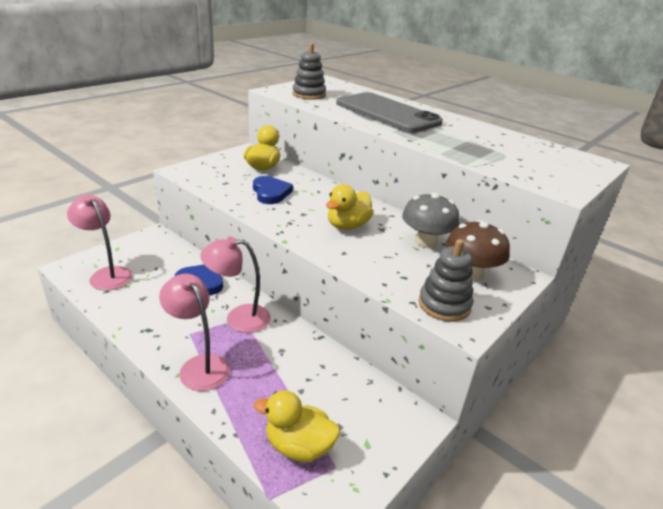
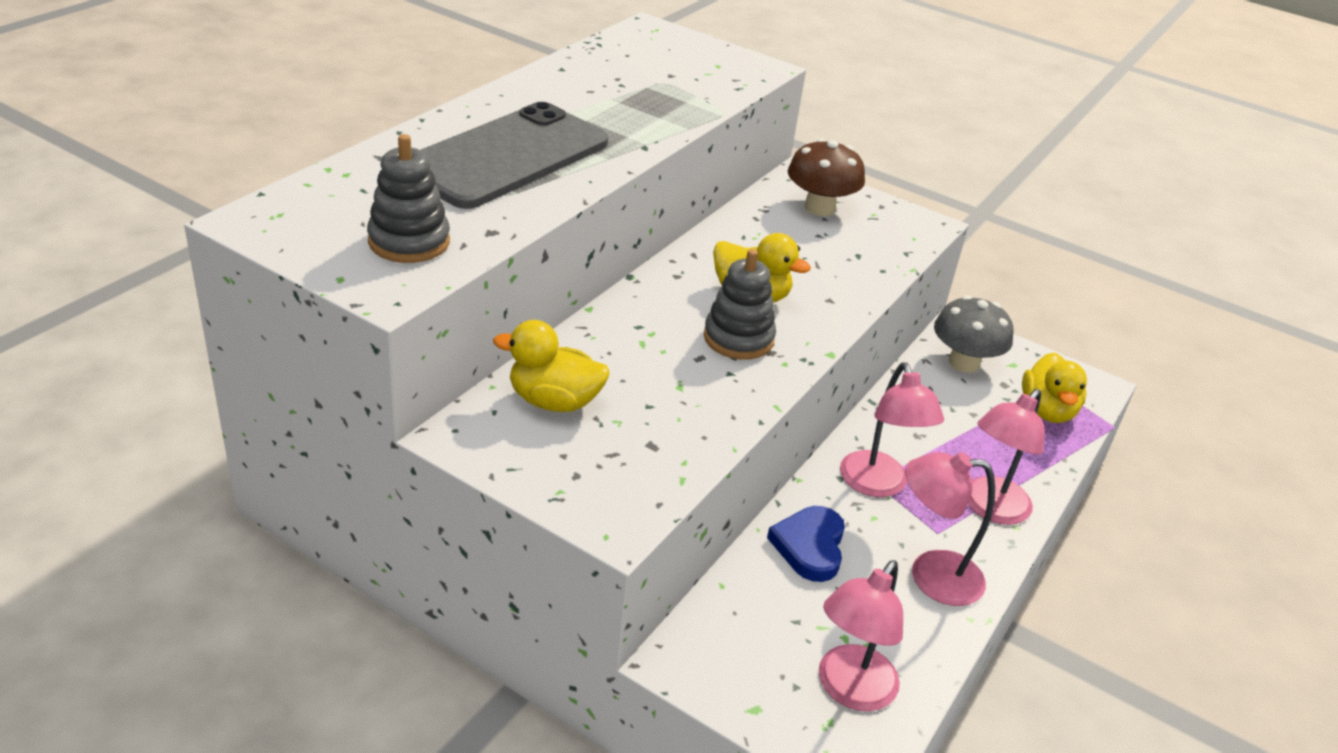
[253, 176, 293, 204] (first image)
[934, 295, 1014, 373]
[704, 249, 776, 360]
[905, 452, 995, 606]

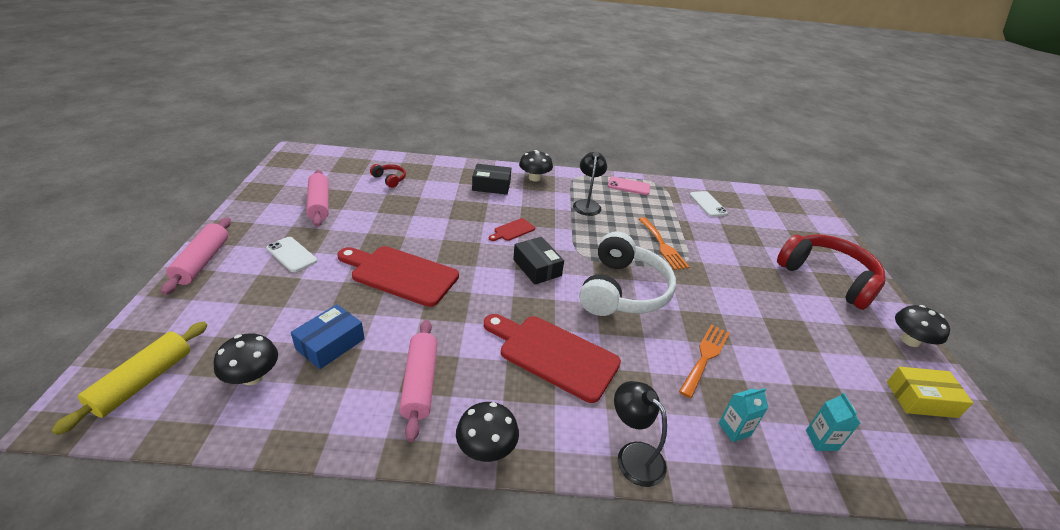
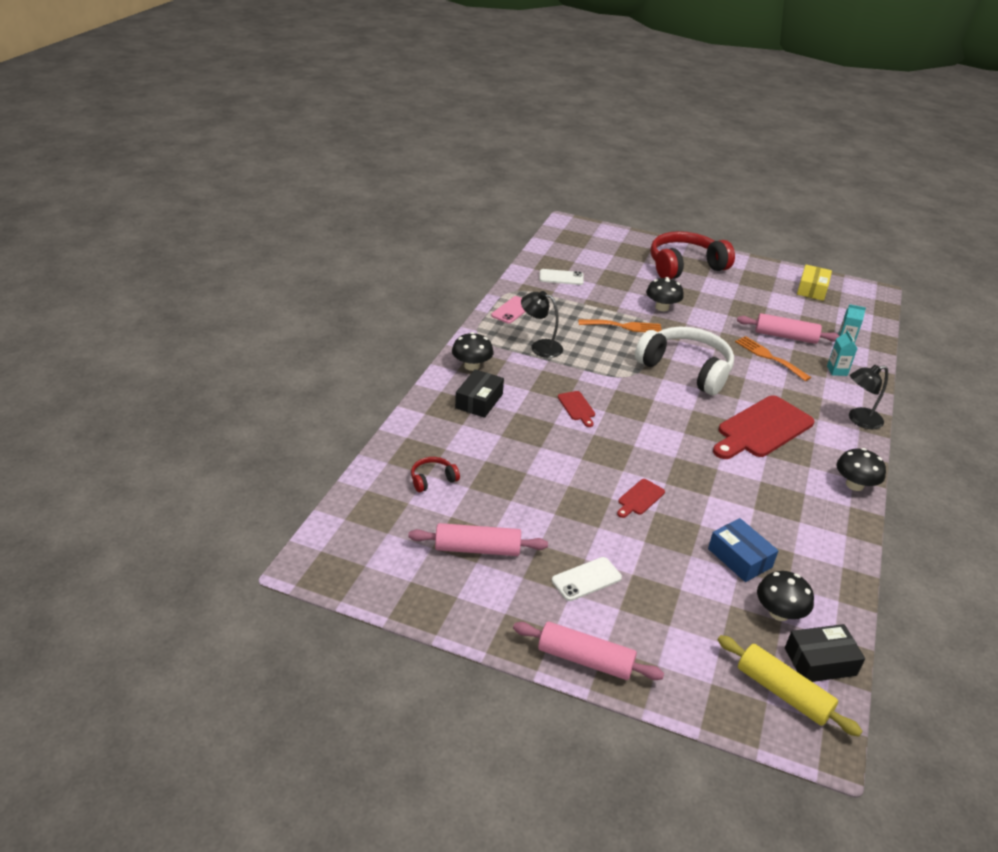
[785, 624, 865, 682]
[617, 479, 665, 518]
[646, 277, 684, 311]
[737, 313, 840, 344]

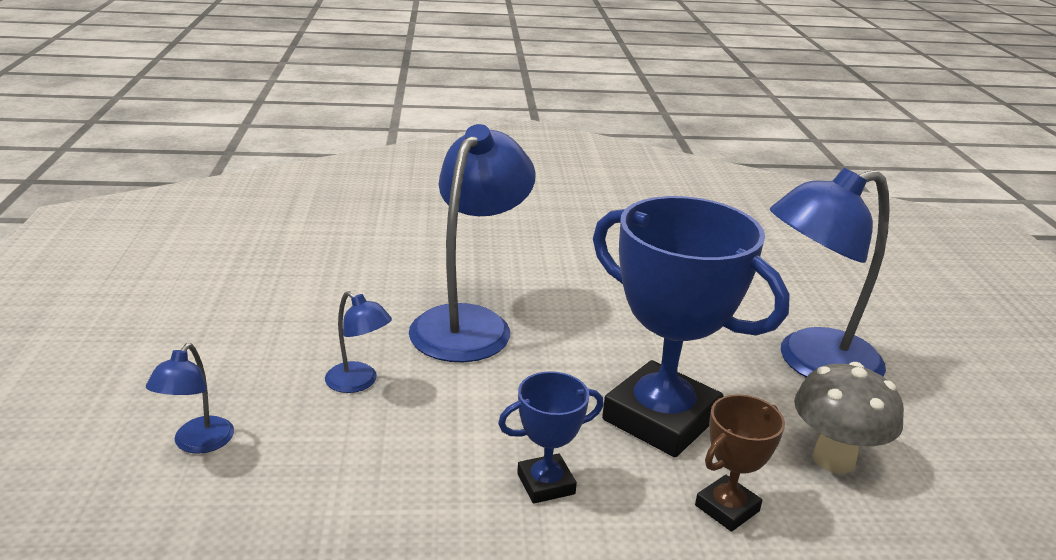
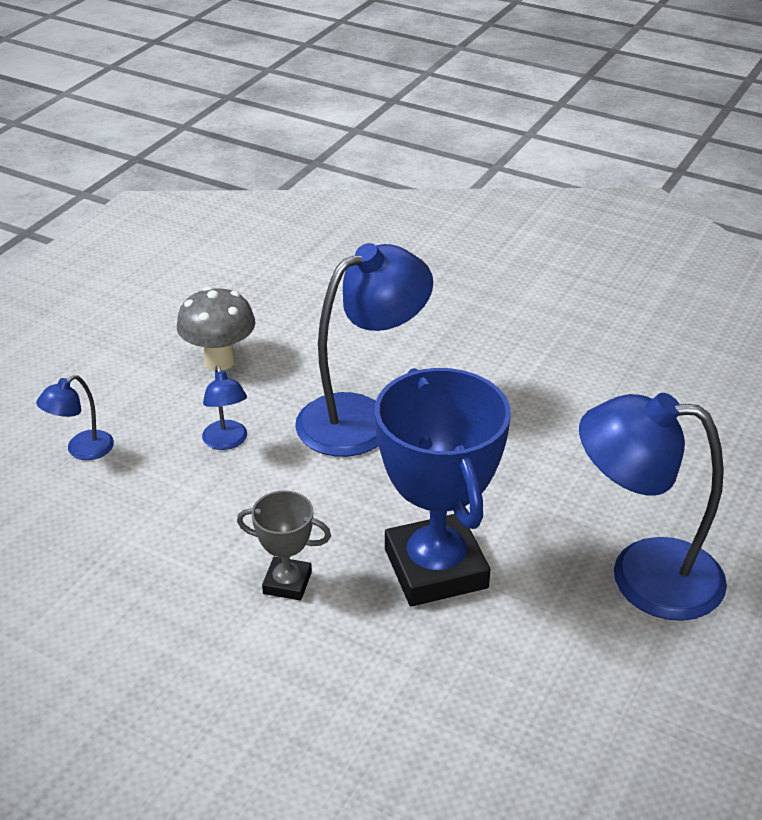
[177, 287, 255, 370]
[237, 490, 331, 600]
[695, 394, 785, 532] (first image)

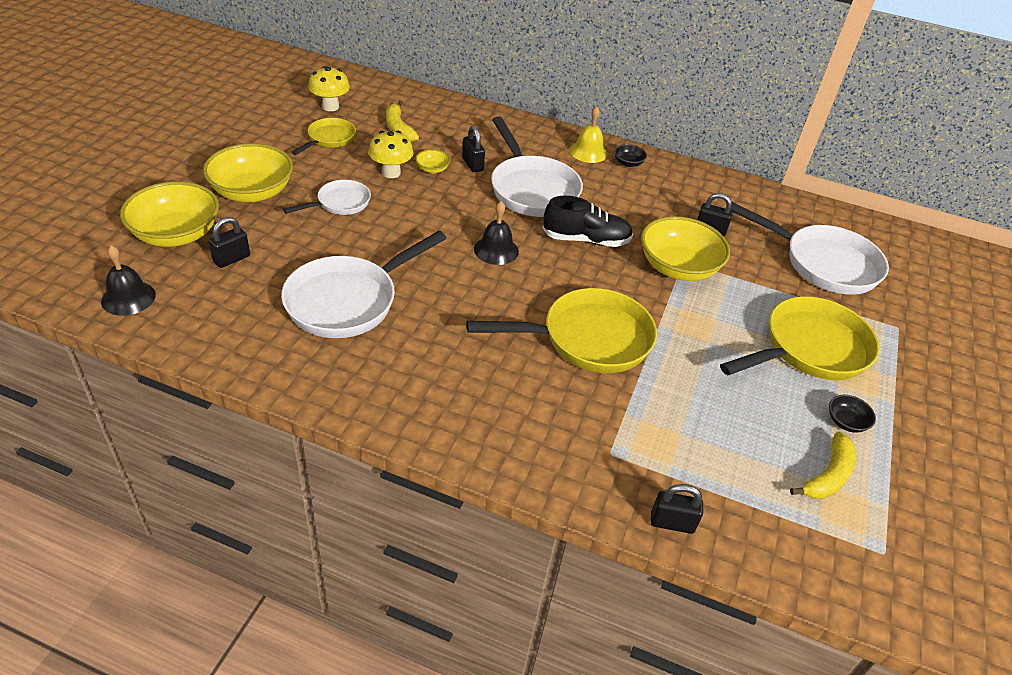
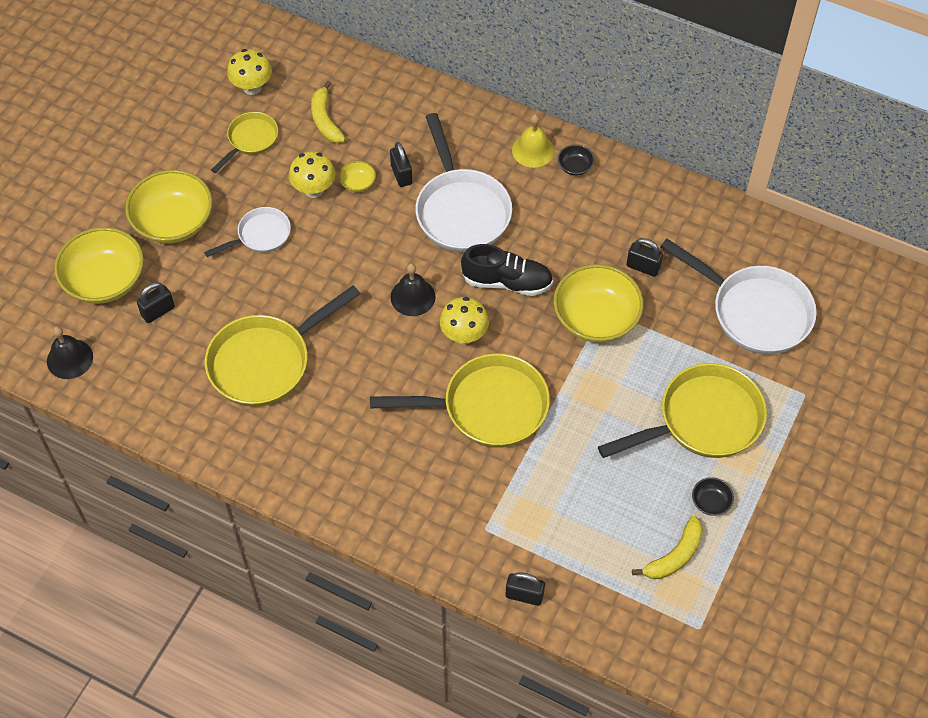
[205, 285, 360, 407]
[440, 297, 489, 344]

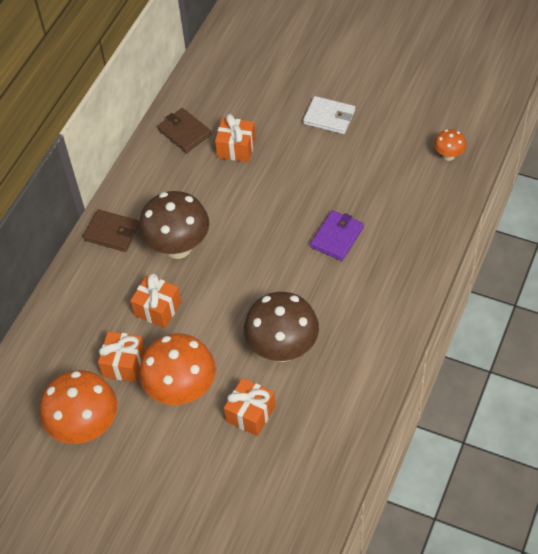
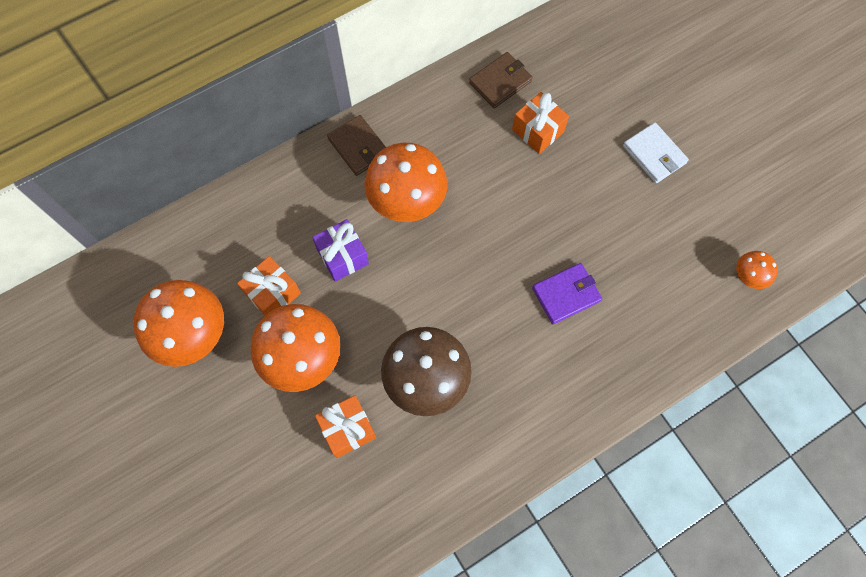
[469, 52, 533, 108]
[364, 143, 447, 222]
[312, 219, 369, 282]

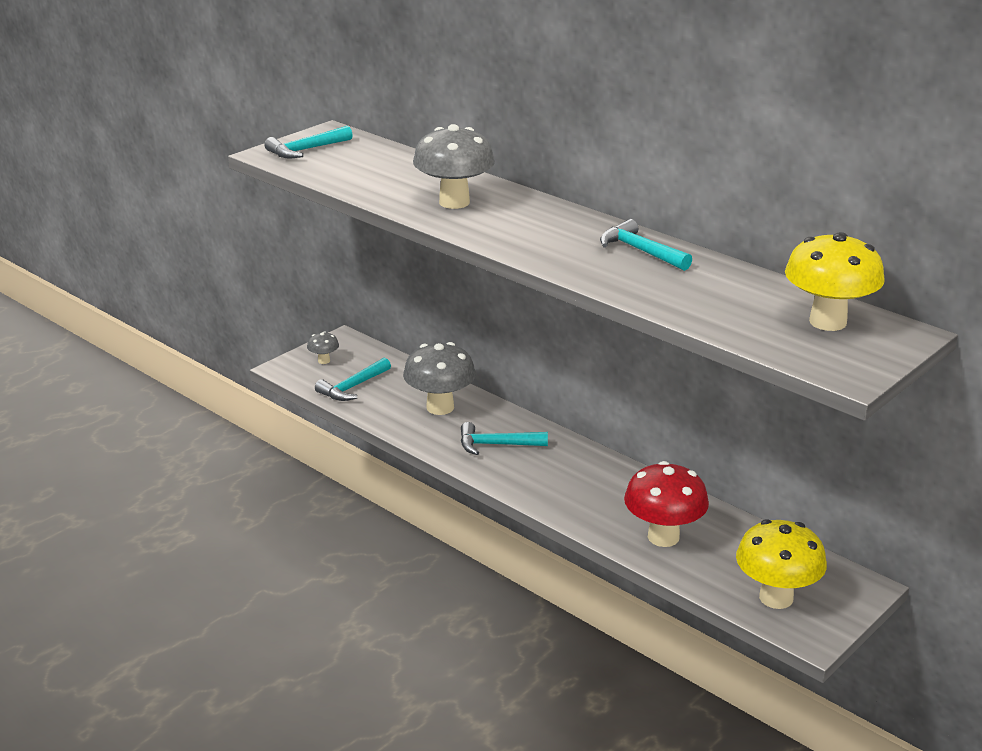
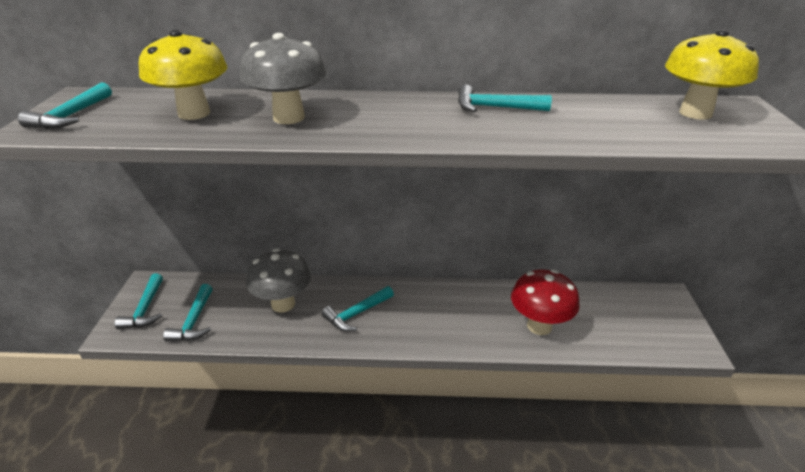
[114, 273, 163, 329]
[139, 30, 227, 120]

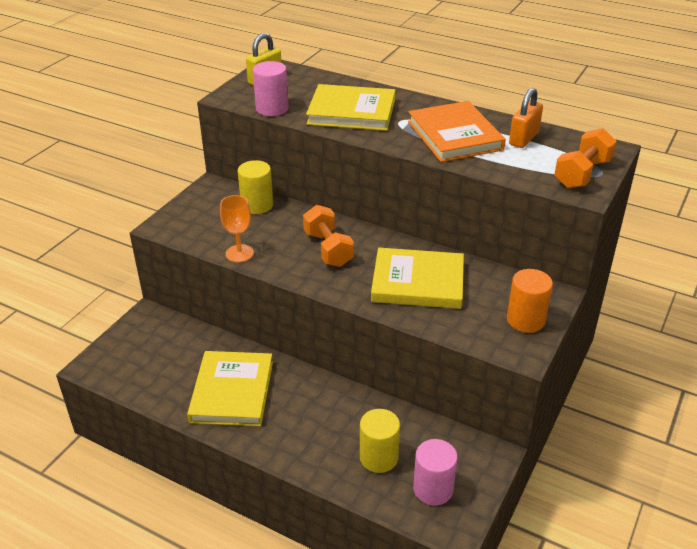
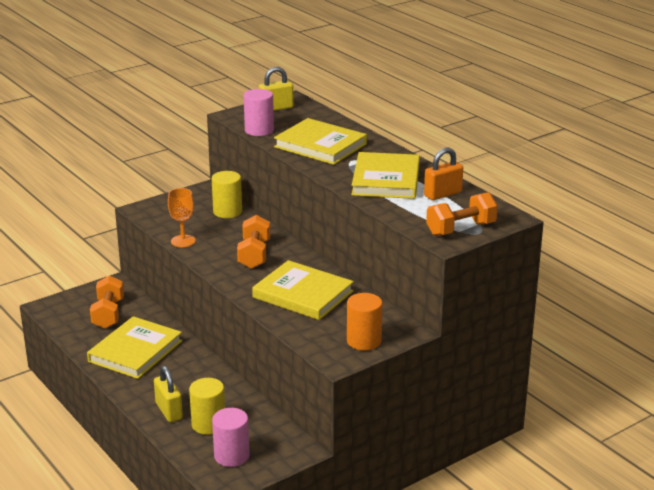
[351, 152, 420, 199]
[90, 275, 124, 329]
[154, 366, 183, 422]

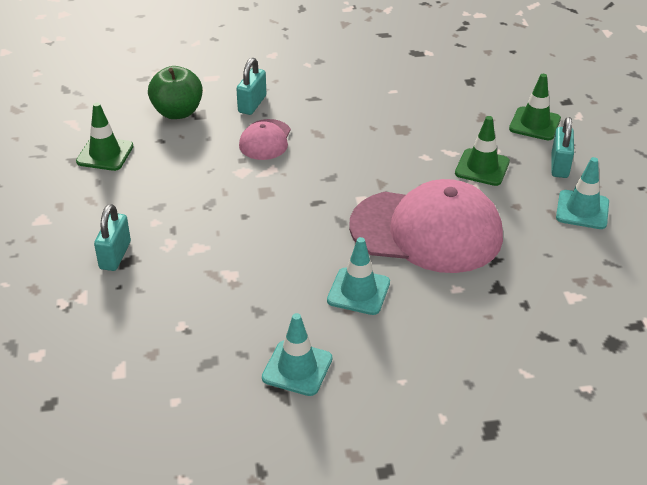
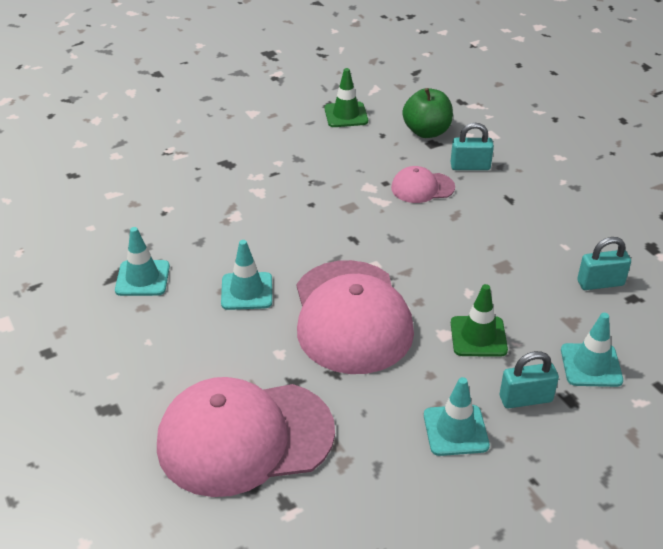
[561, 313, 623, 387]
[577, 237, 631, 290]
[157, 377, 335, 497]

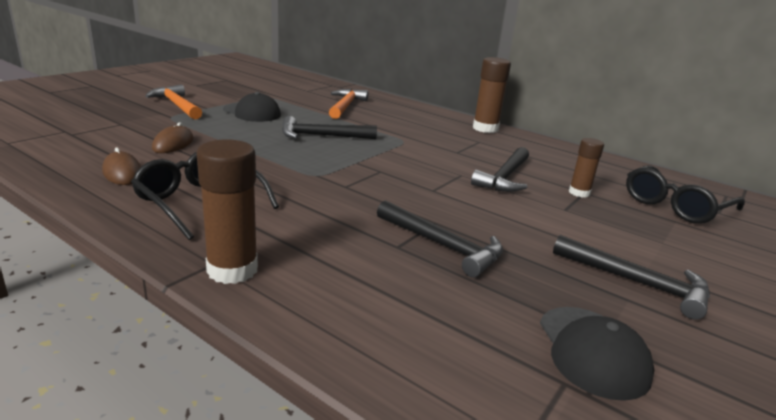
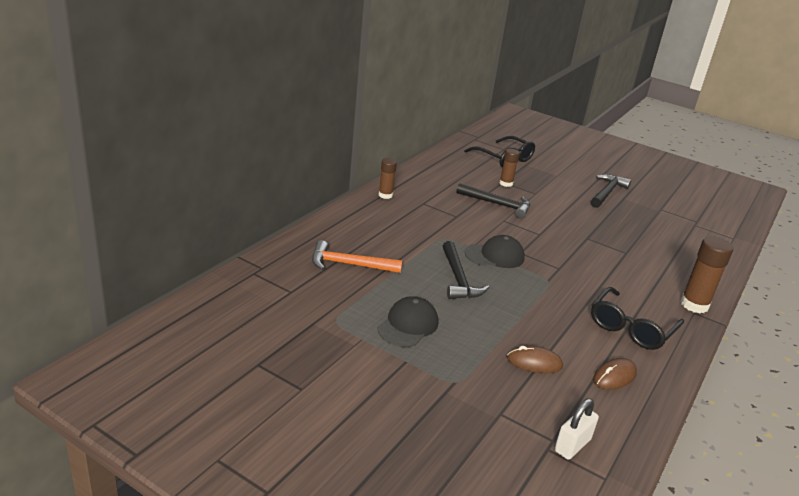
[379, 158, 397, 199]
[145, 84, 202, 120] (first image)
[377, 200, 503, 277] (first image)
[465, 235, 525, 268]
[555, 399, 599, 460]

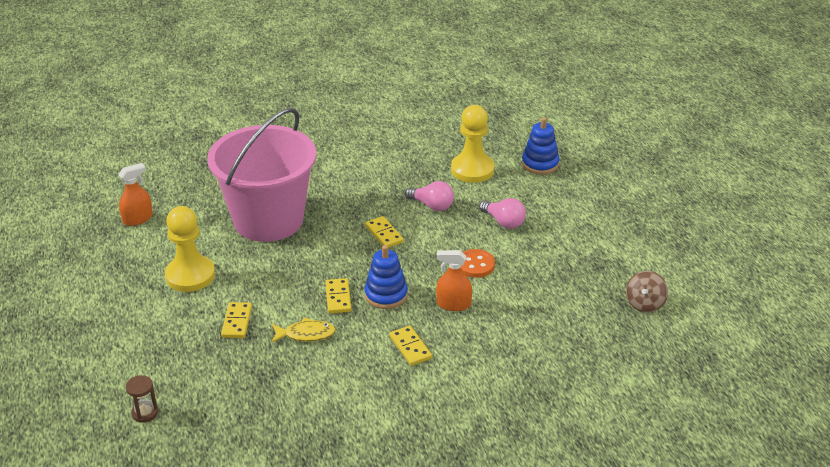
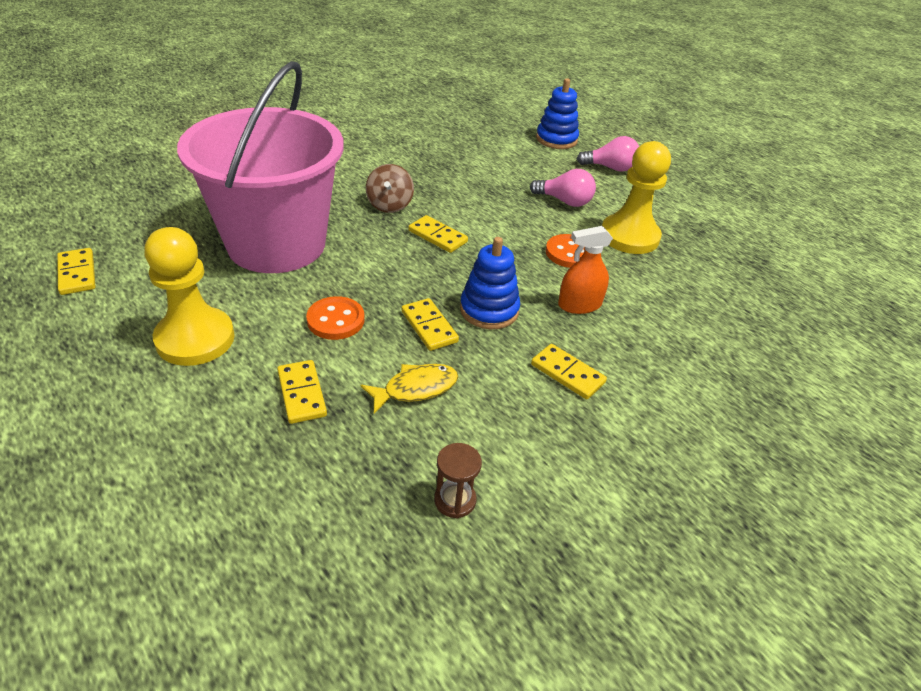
[602, 141, 671, 254]
[57, 248, 95, 295]
[577, 136, 639, 172]
[366, 164, 414, 213]
[434, 443, 482, 518]
[306, 296, 365, 340]

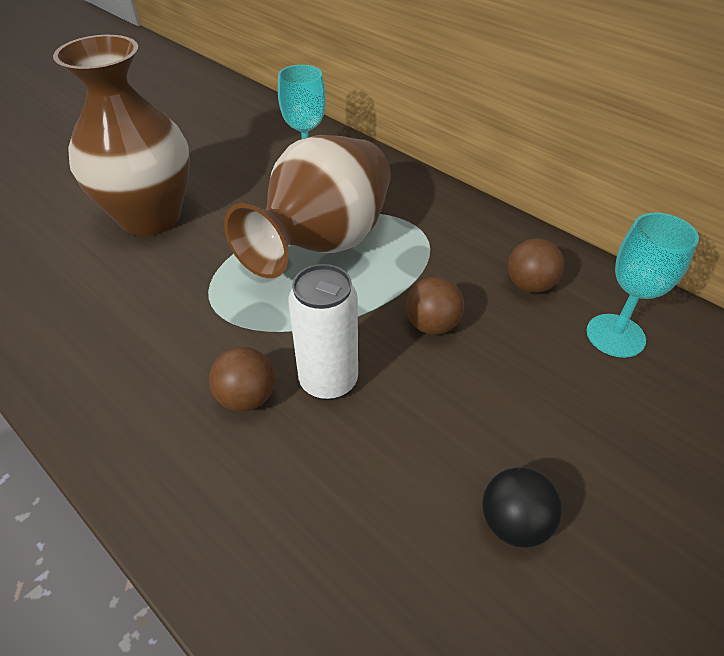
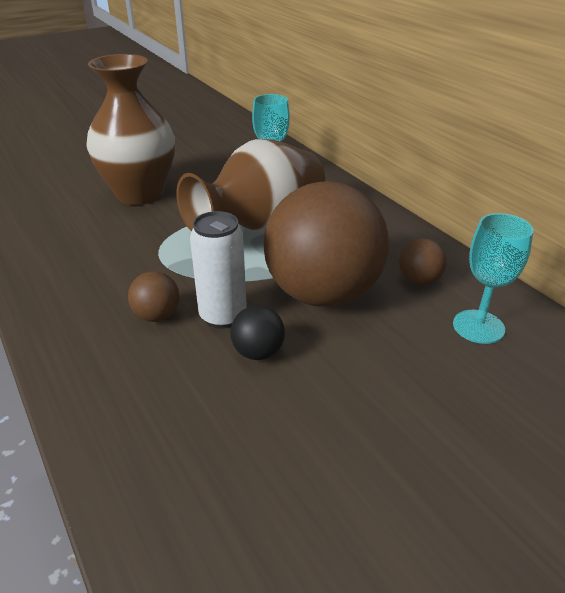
[264, 181, 389, 307]
[230, 306, 285, 360]

